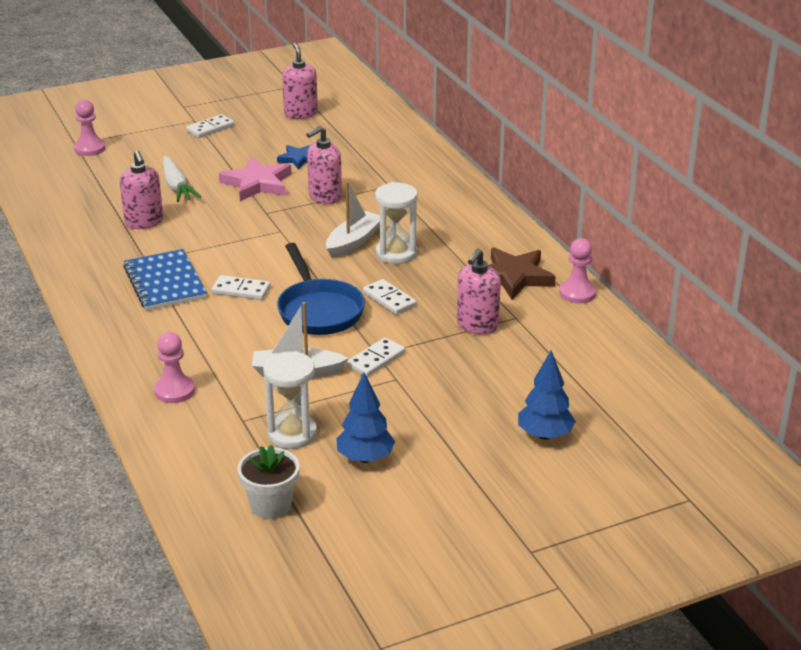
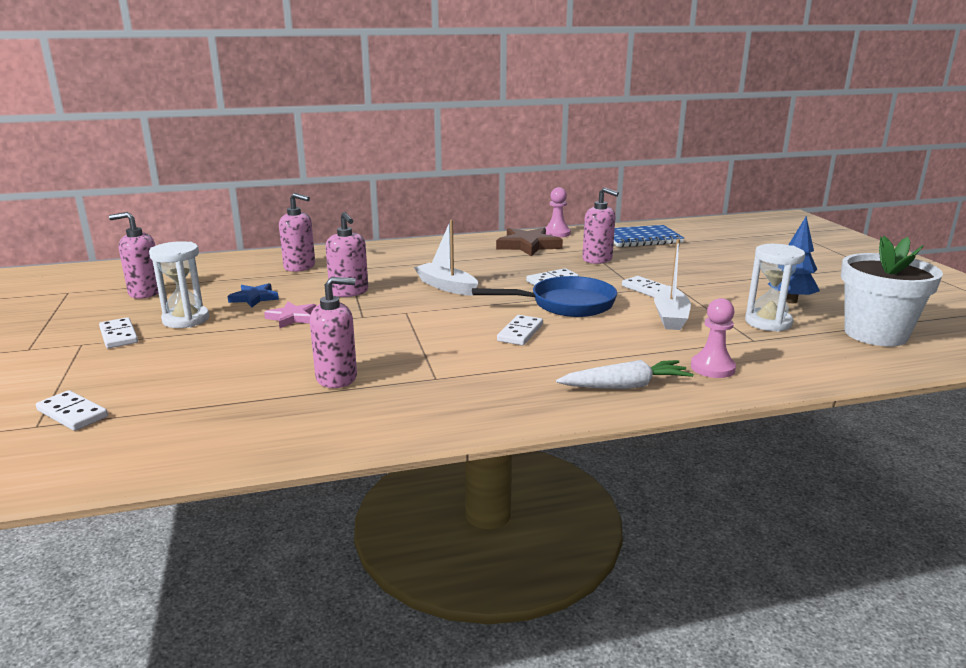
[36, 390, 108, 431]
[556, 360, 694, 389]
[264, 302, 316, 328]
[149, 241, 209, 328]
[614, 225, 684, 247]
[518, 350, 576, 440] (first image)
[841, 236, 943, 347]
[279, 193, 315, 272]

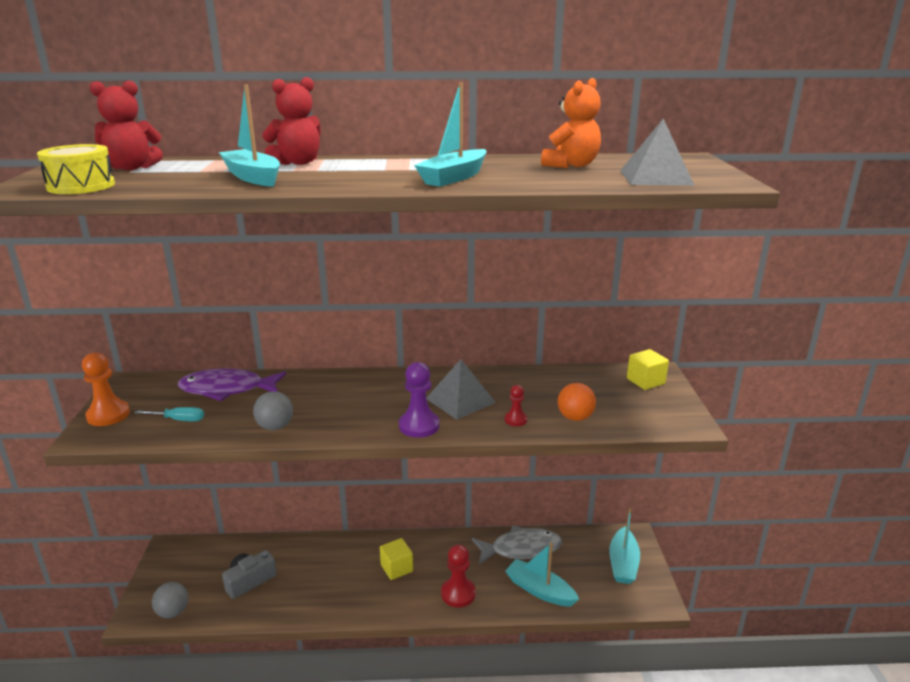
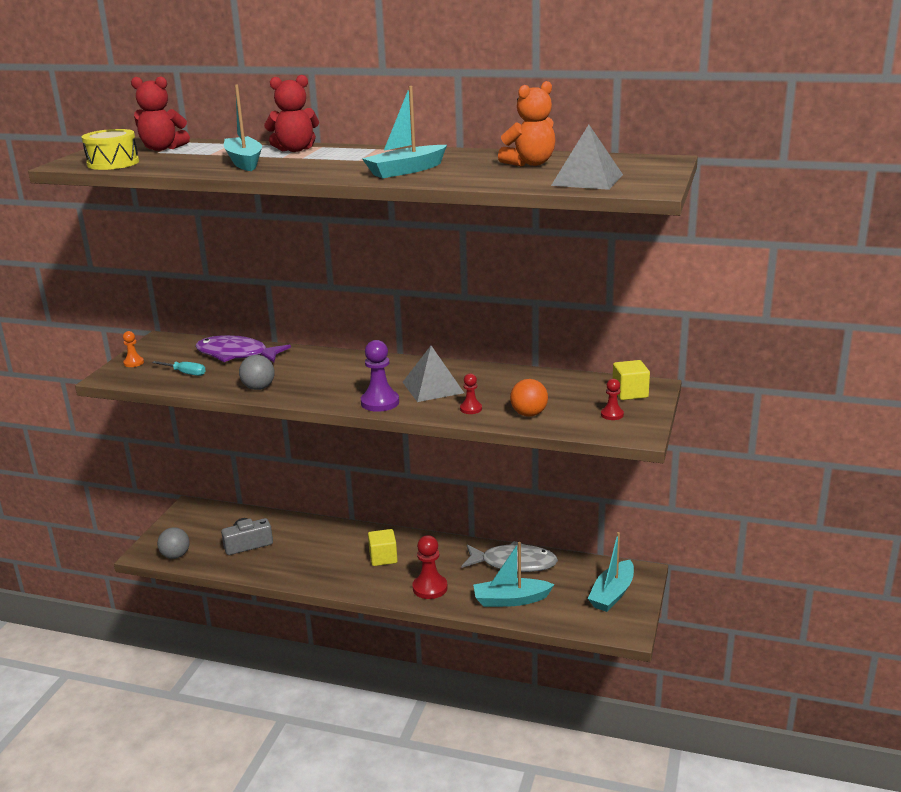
[123, 331, 144, 367]
[473, 542, 555, 607]
[601, 379, 624, 420]

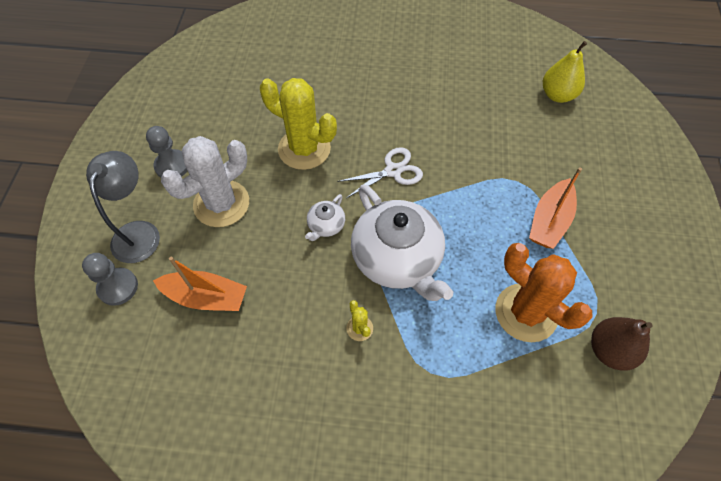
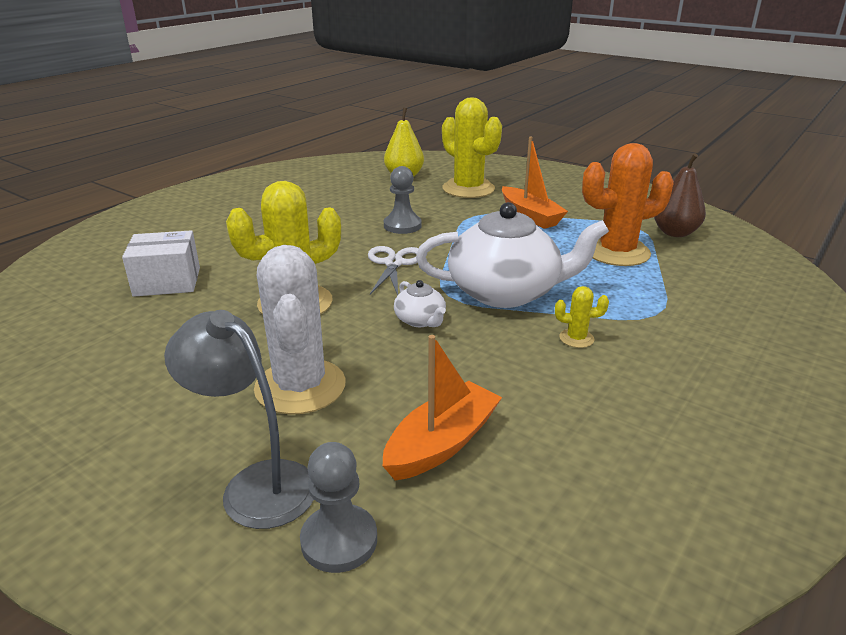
[384, 166, 422, 234]
[442, 97, 502, 198]
[122, 230, 200, 297]

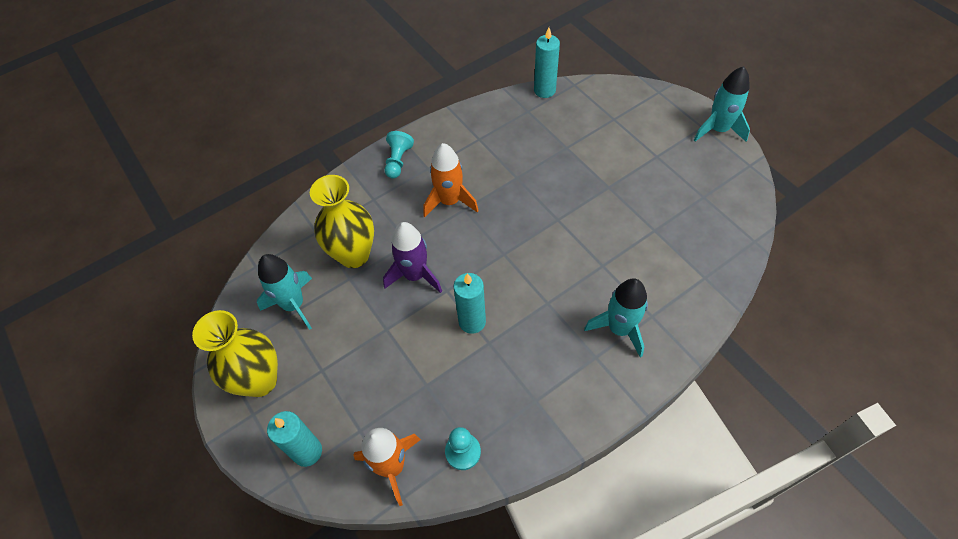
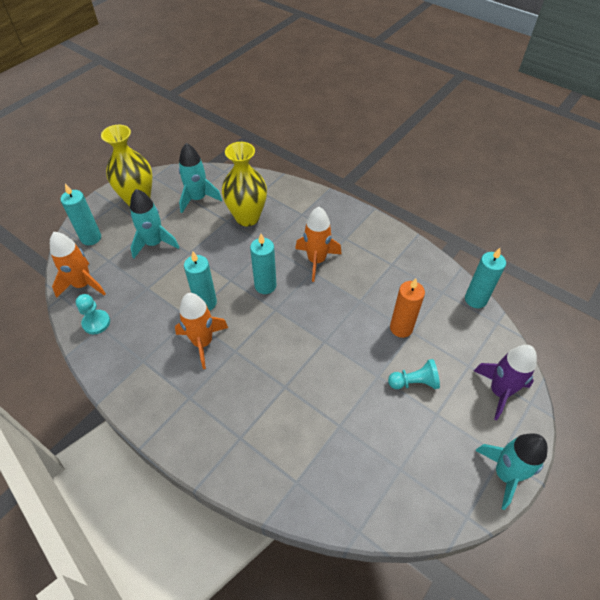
[388, 359, 440, 389]
[474, 345, 537, 420]
[130, 189, 180, 259]
[250, 234, 276, 294]
[390, 278, 425, 338]
[175, 293, 228, 369]

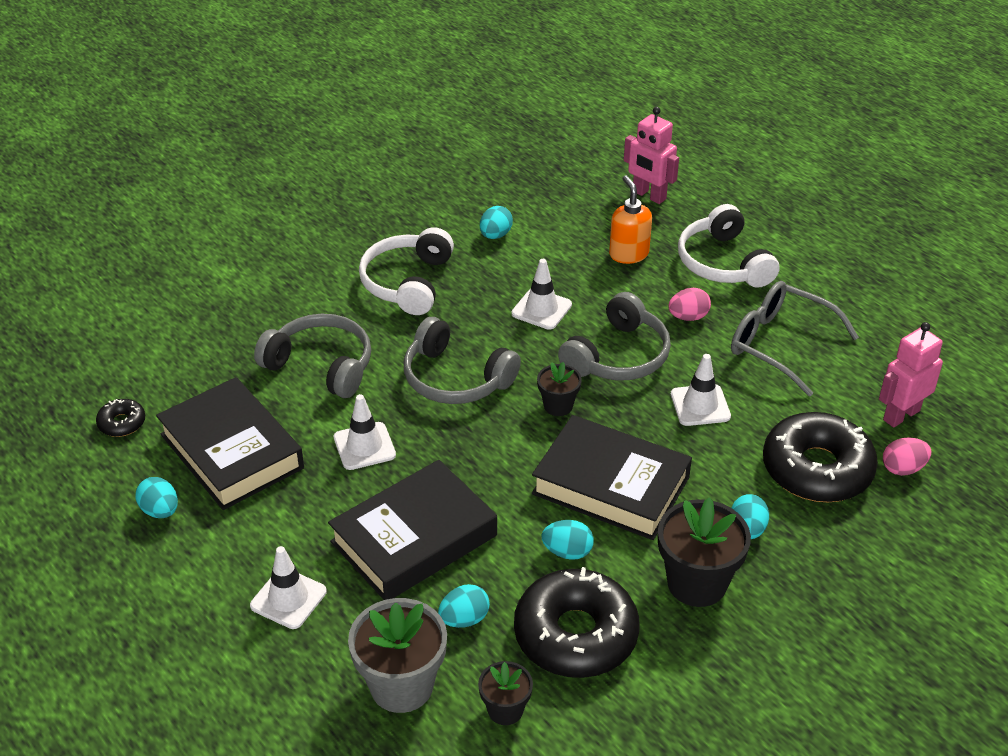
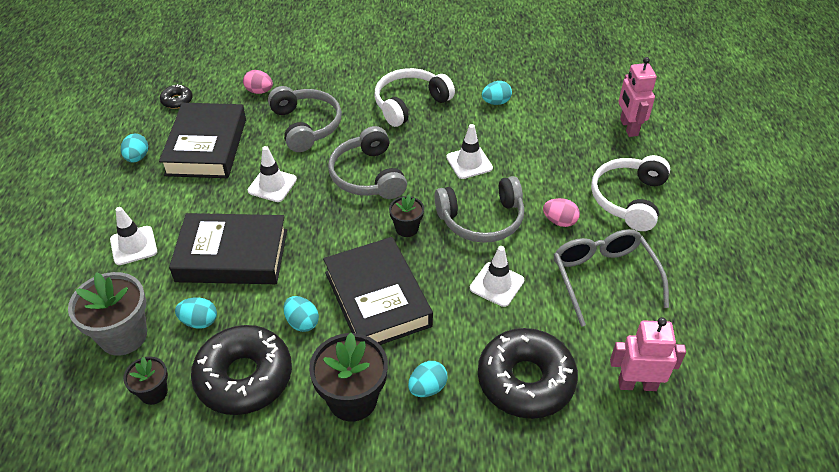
[609, 175, 652, 264] (first image)
[243, 70, 273, 94]

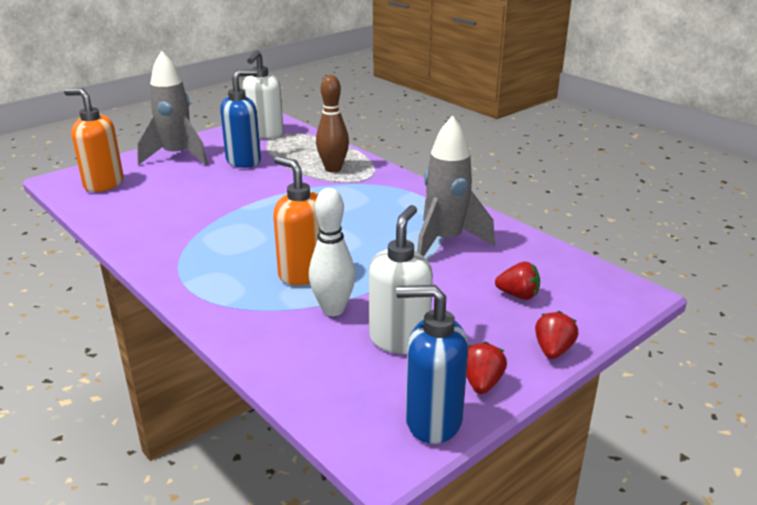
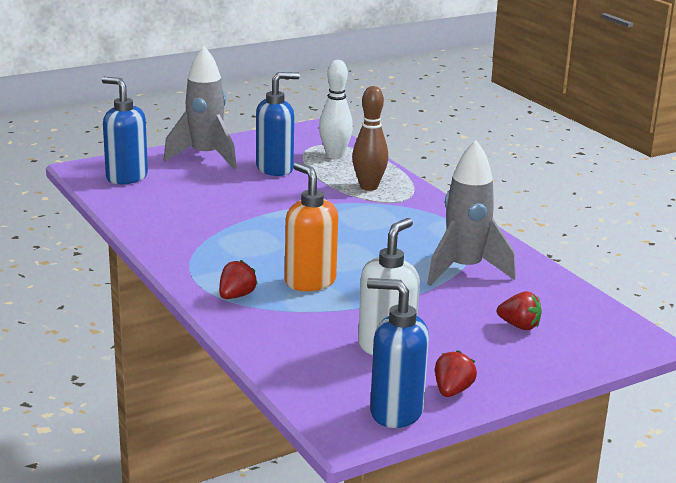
[243, 50, 284, 139] (first image)
[102, 77, 148, 184]
[319, 60, 353, 159]
[219, 260, 258, 299]

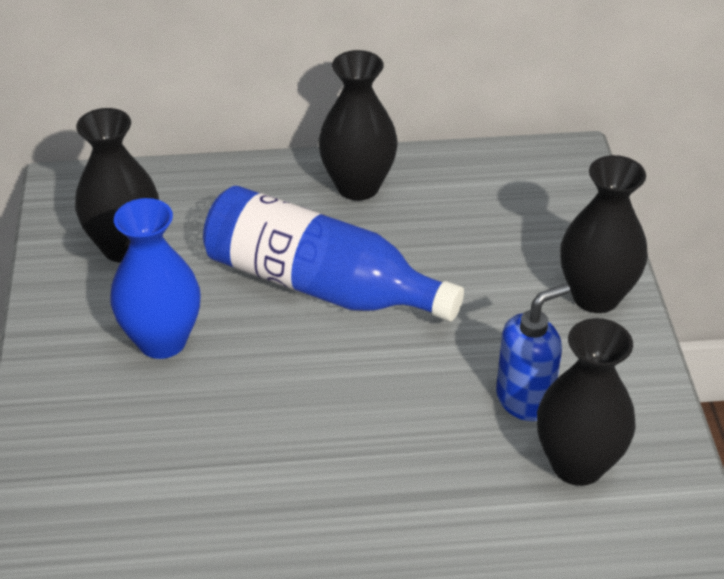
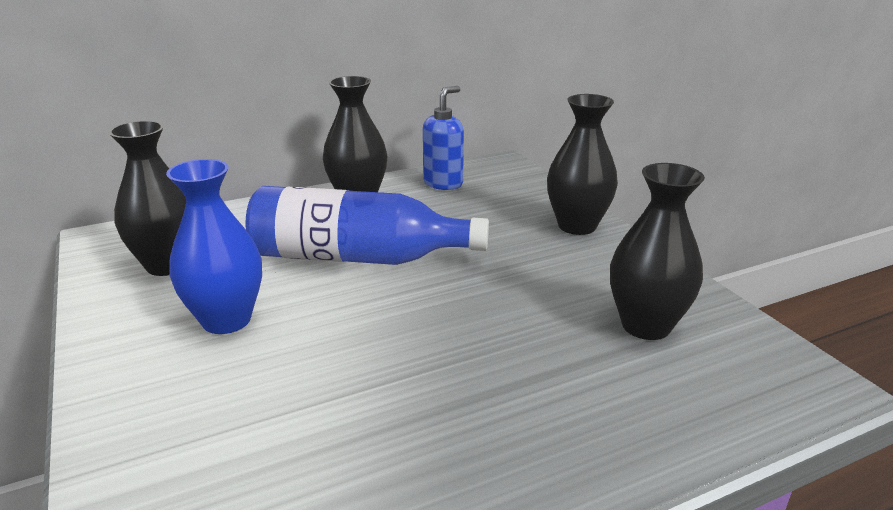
[423, 86, 464, 190]

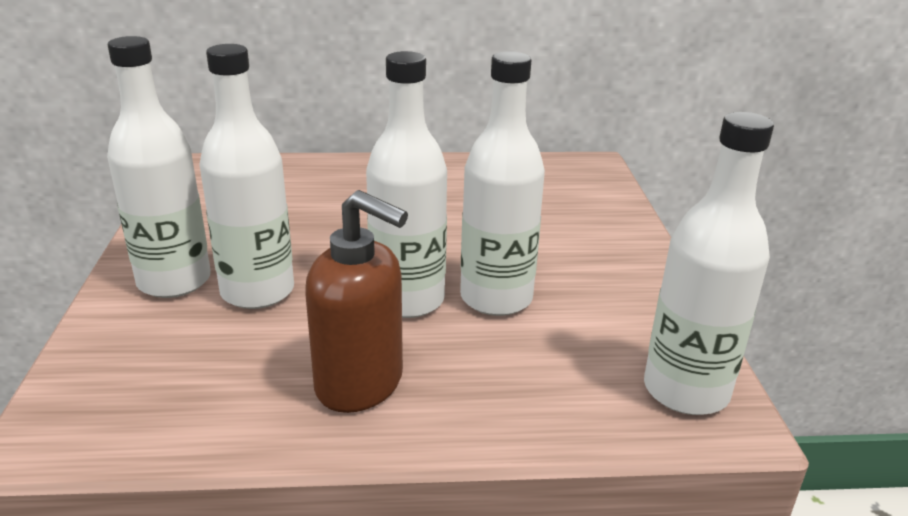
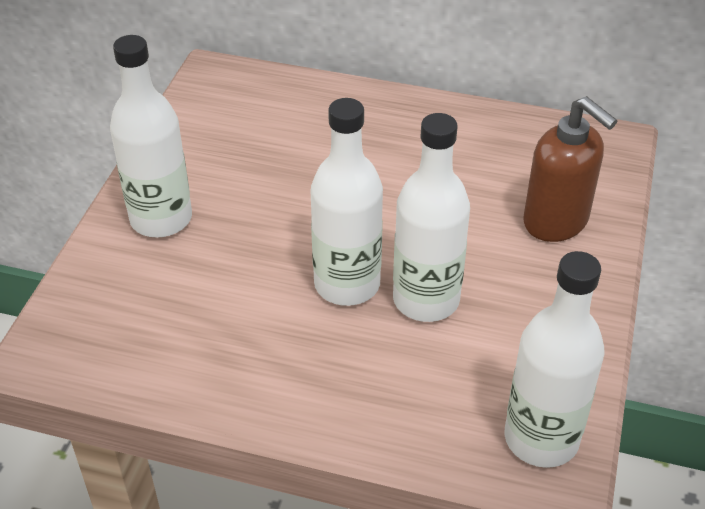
[199, 44, 294, 309] (first image)
[523, 96, 617, 242]

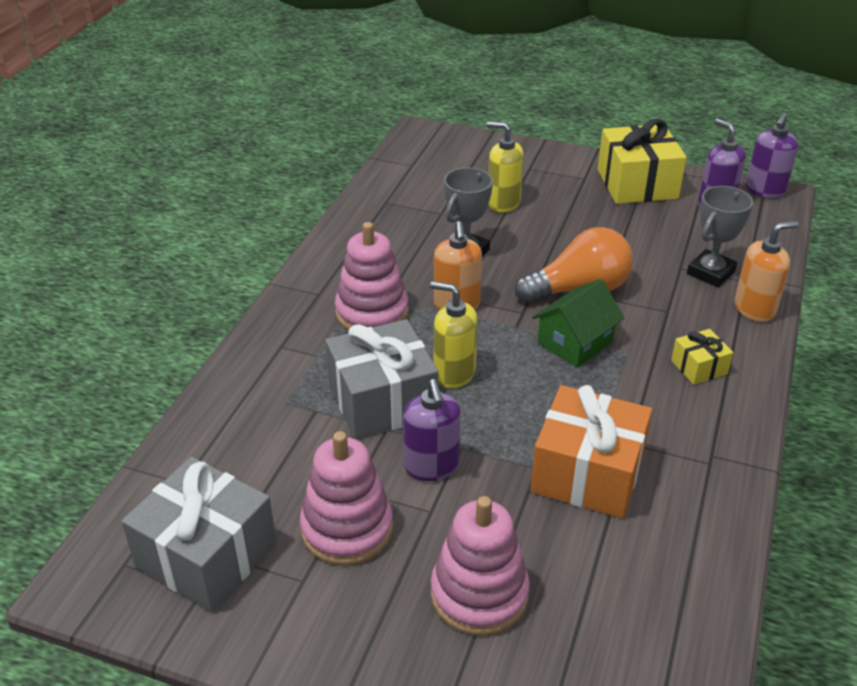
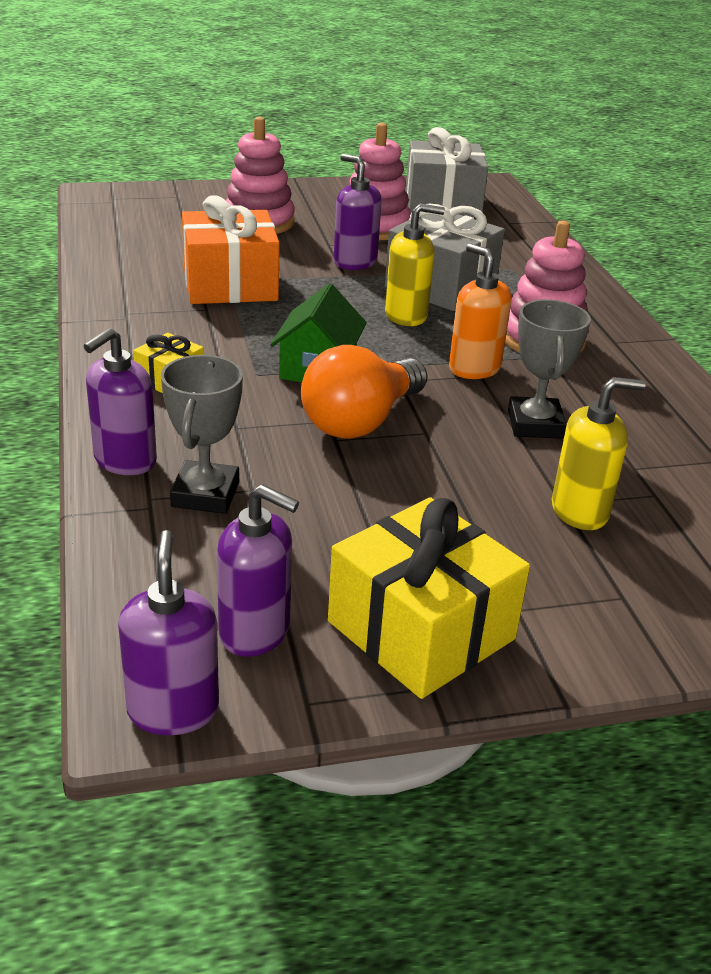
[84, 328, 157, 475]

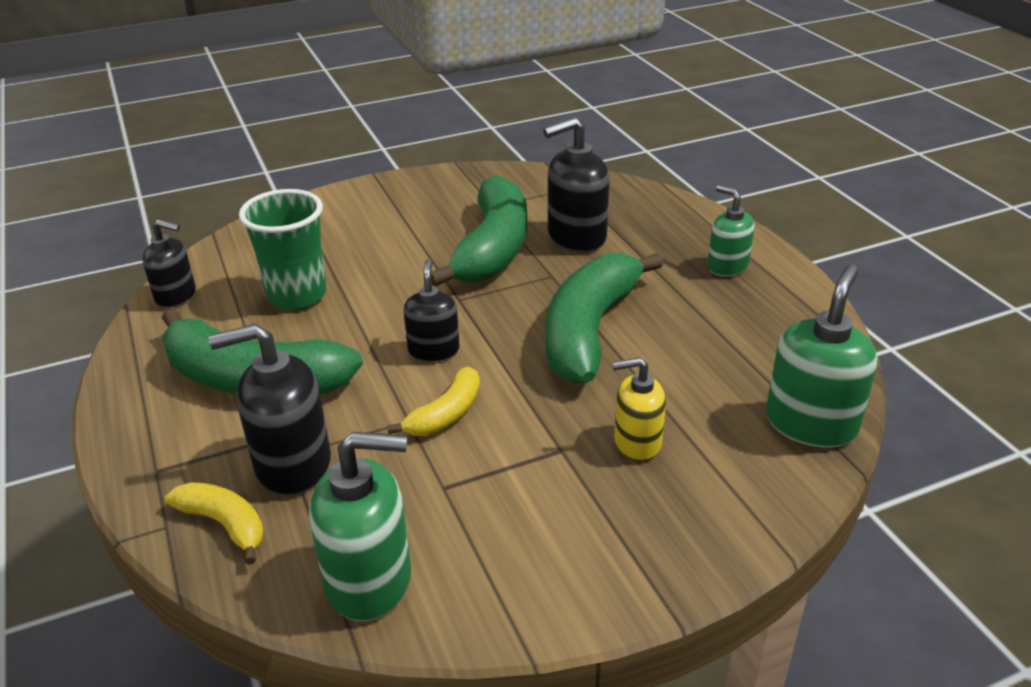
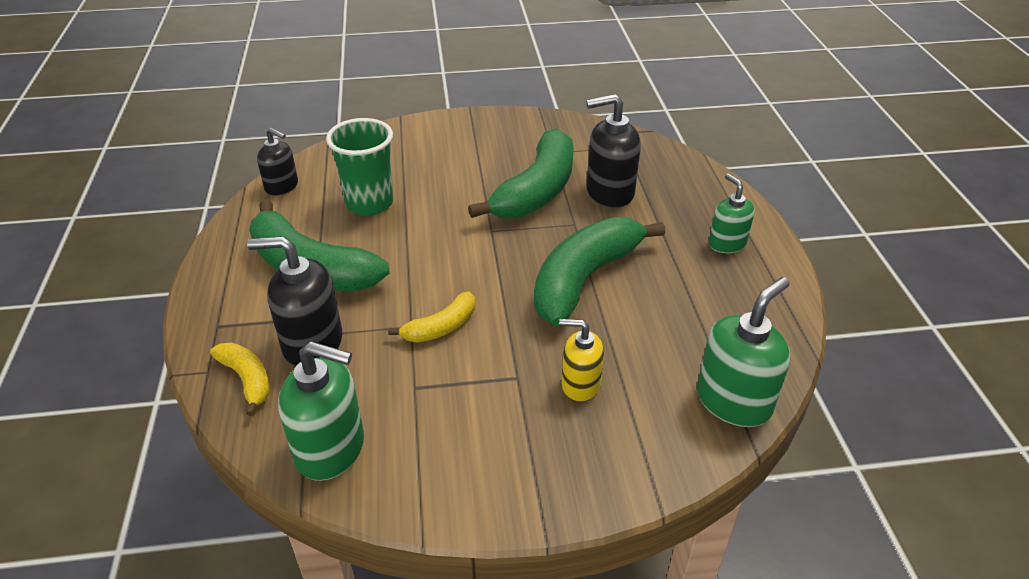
[403, 259, 460, 362] (first image)

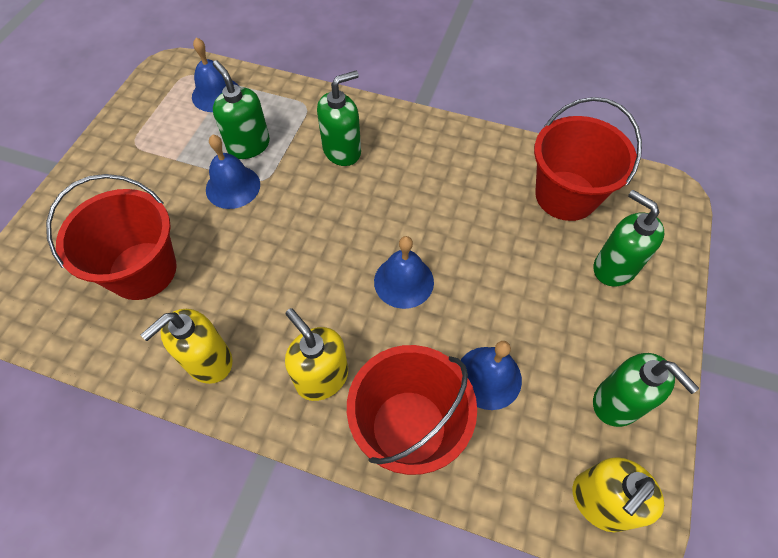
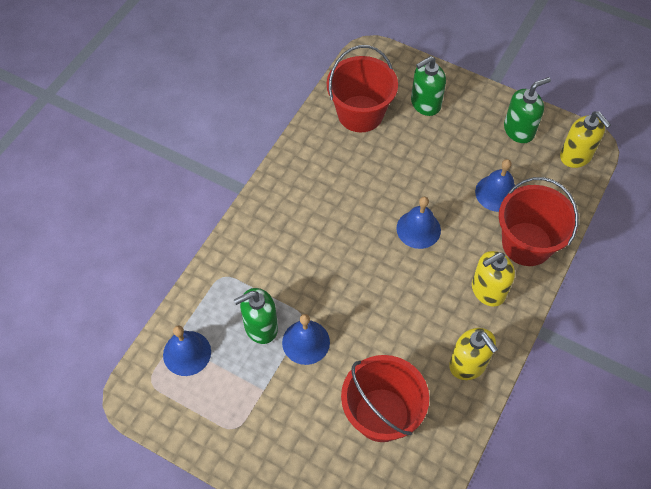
[317, 71, 361, 166] (first image)

